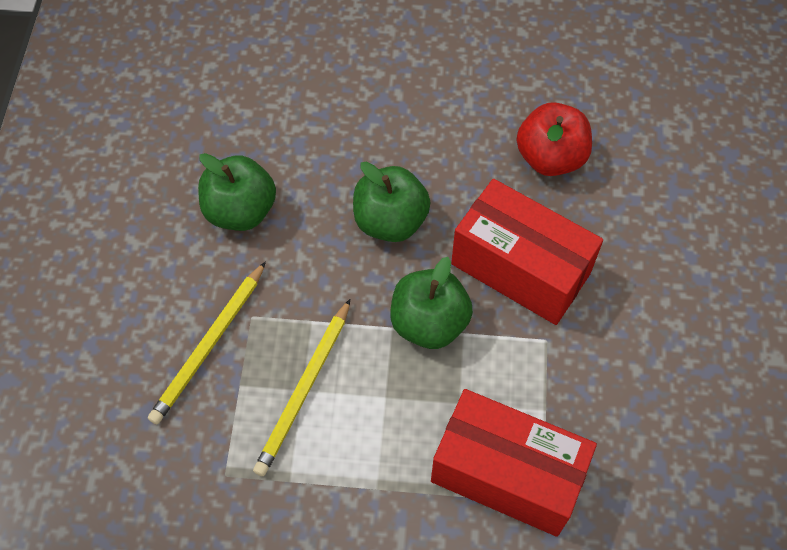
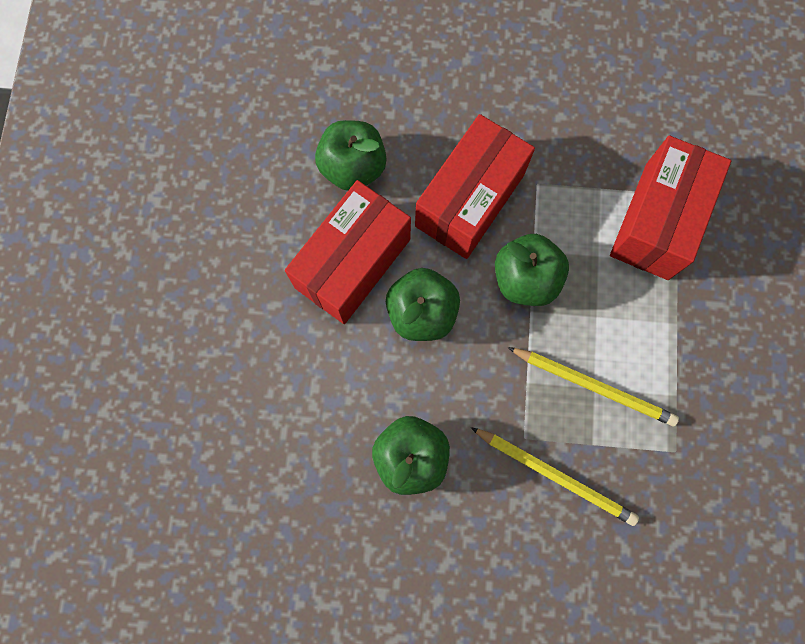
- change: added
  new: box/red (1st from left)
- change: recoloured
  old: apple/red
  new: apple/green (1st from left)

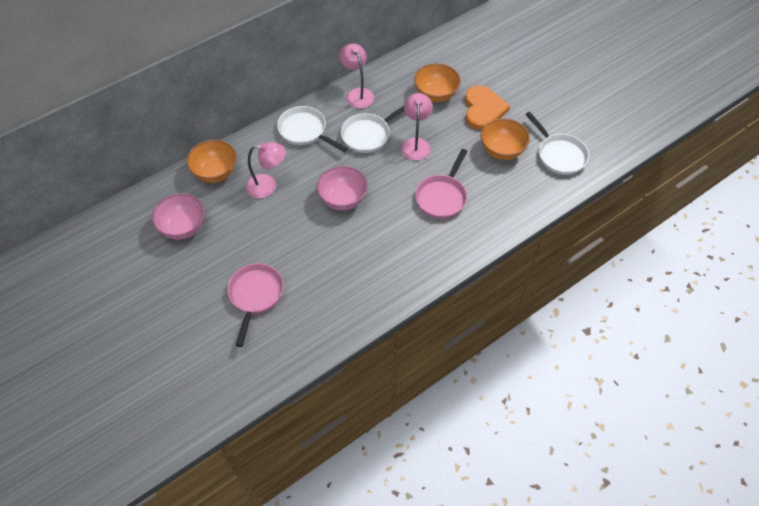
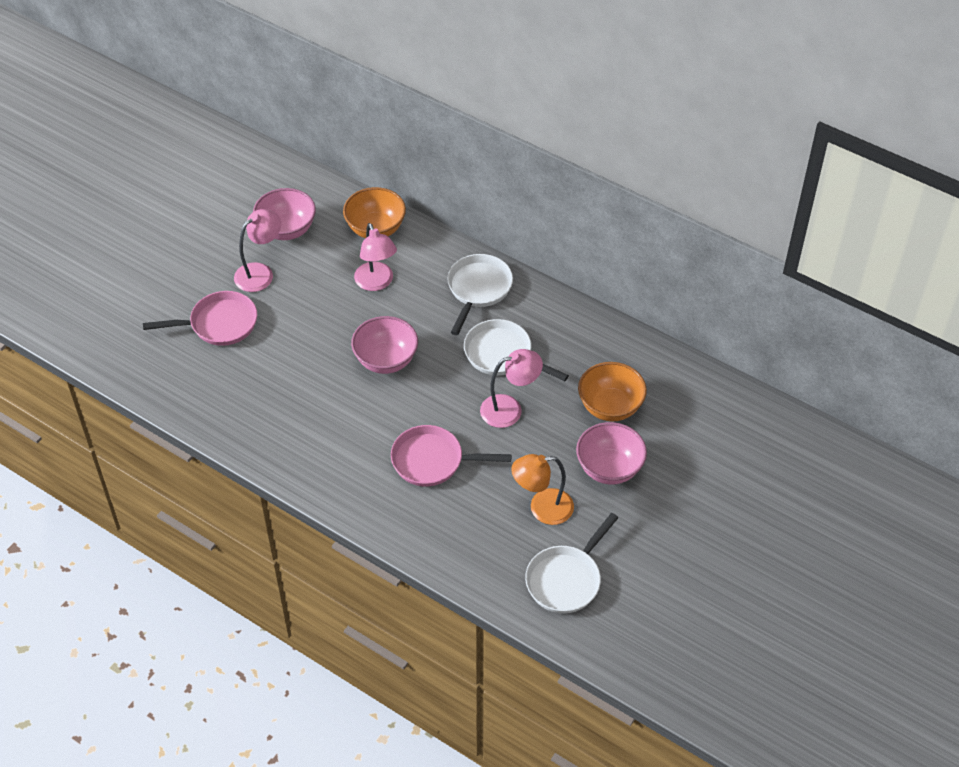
- change: moved
  old: lamp/pink (2nd from left in the first image)
  new: lamp/pink (1st from left)
- change: replaced
  old: bowl/orange (3rd from left)
  new: lamp/orange
- change: replaced
  old: heart/orange
  new: bowl/pink (3rd from left)

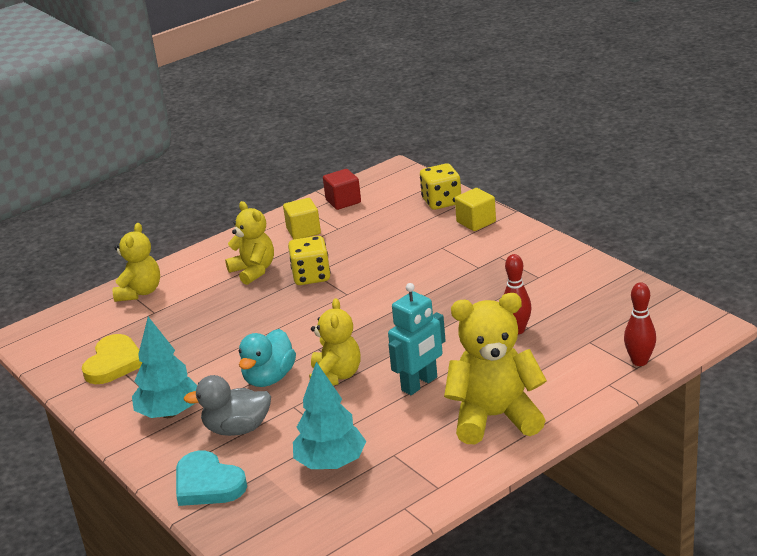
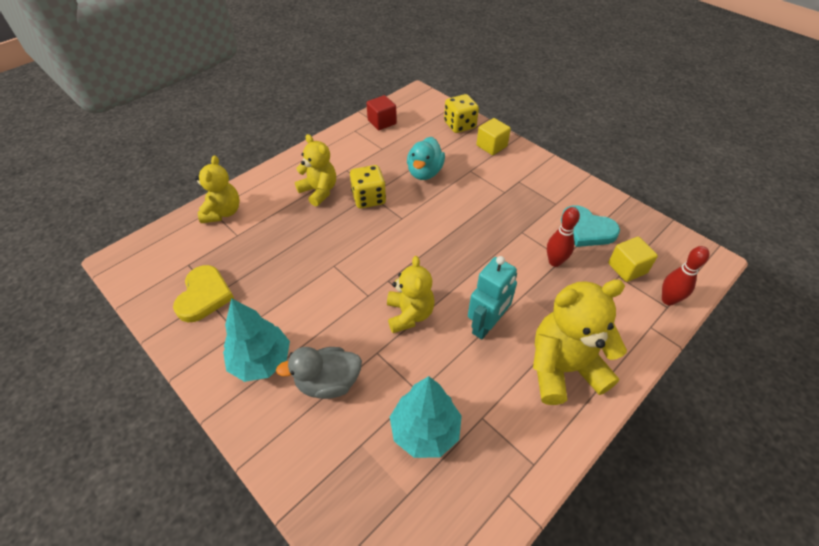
- change: moved
  old: duck/turquoise
- change: moved
  old: heart/turquoise
- change: moved
  old: cube/yellow (1st from left in the first image)
  new: cube/yellow (2nd from left)

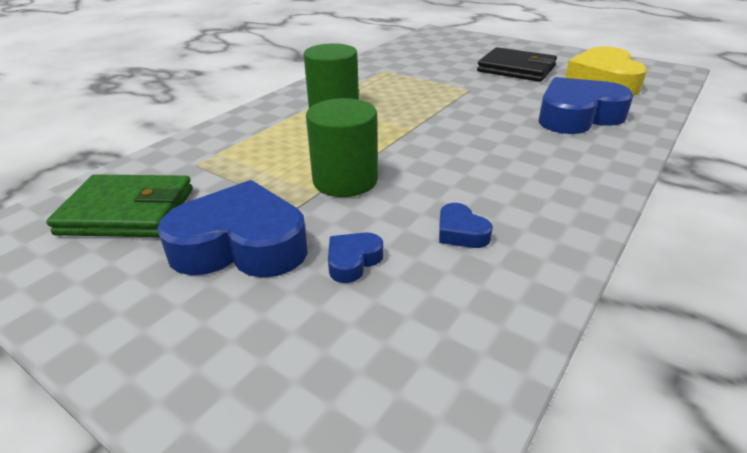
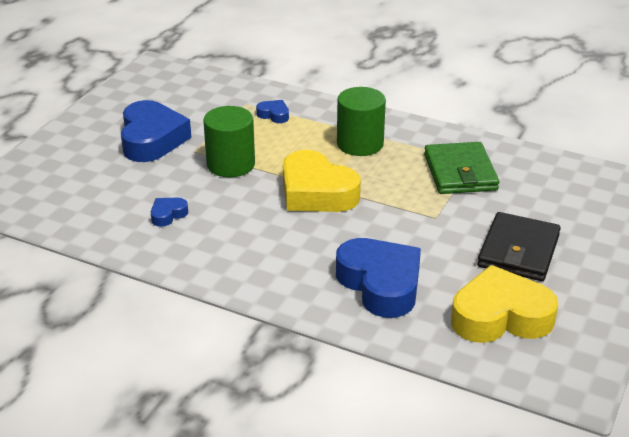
- change: moved
  old: heart/blue (2nd from left in the first image)
  new: heart/blue (3rd from left)
- change: added
  new: heart/yellow (1st from left)
- change: moved
  old: wallet/green

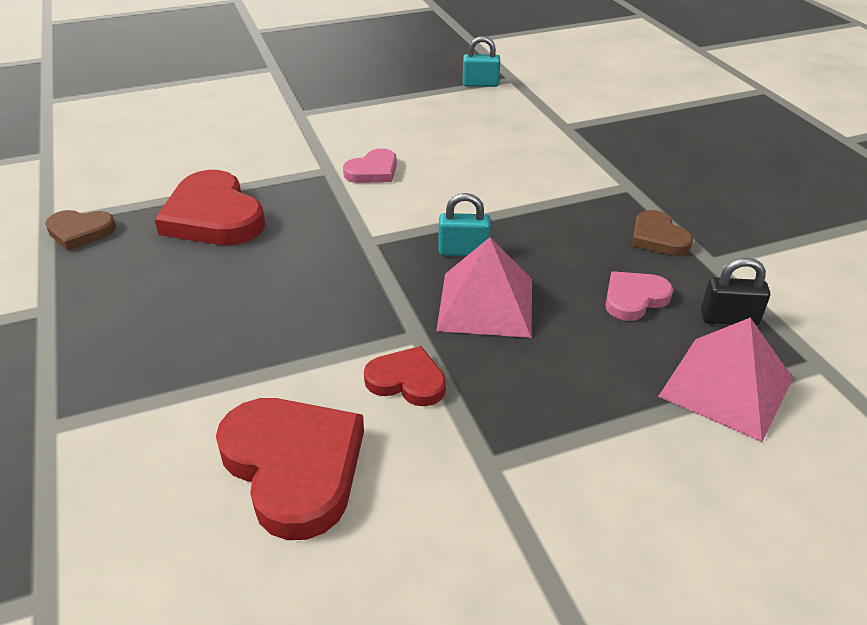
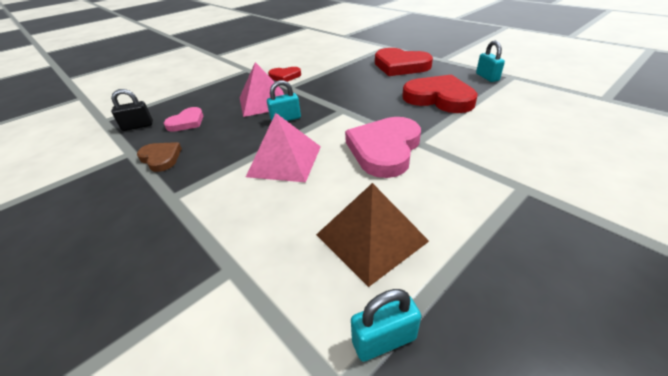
- change: moved
  old: pyramid/pink (2nd from left)
- change: added
  new: pyramid/brown
- change: resized
  old: heart/pink (1st from left in the first image)
  factor: 1.82
- change: moved
  old: heart/red (2nd from left)
- change: replaced
  old: heart/brown (1st from left)
  new: padlock/turquoise (3rd from left)

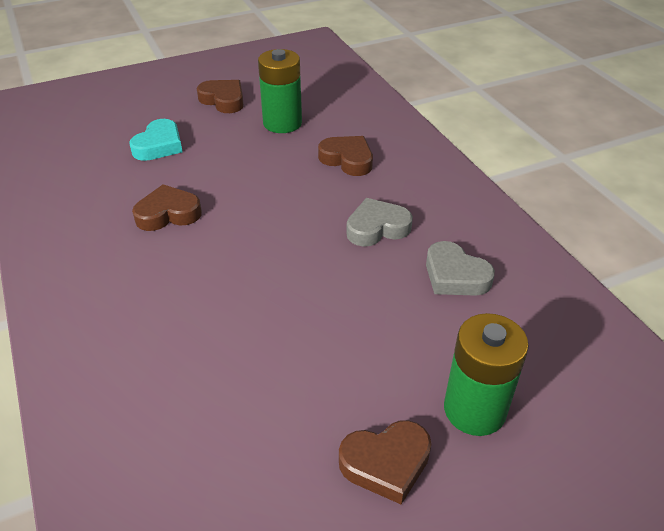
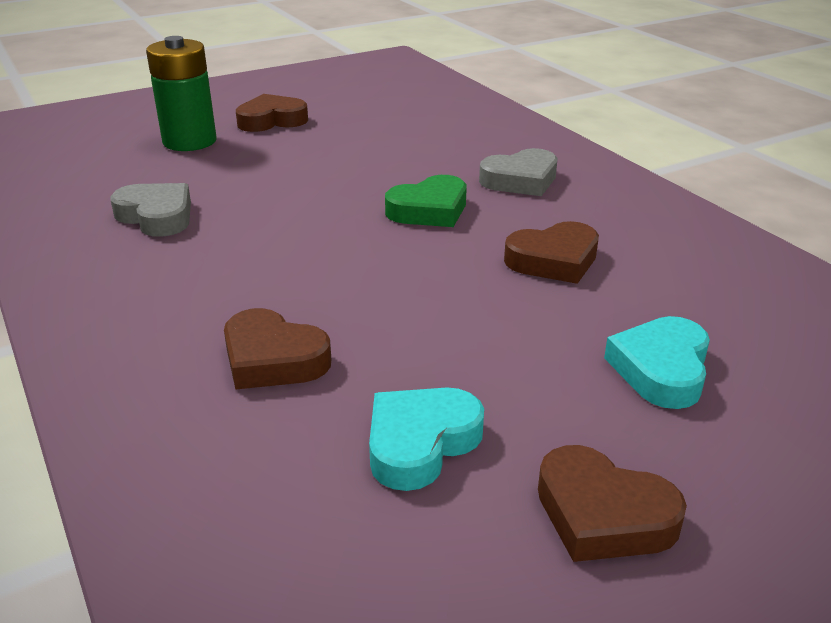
- change: replaced
  old: battery/green (1st from left)
  new: heart/turquoise (1st from left)
- change: added
  new: heart/green
- change: moved
  old: heart/grey (1st from left in the first image)
  new: heart/grey (2nd from left)

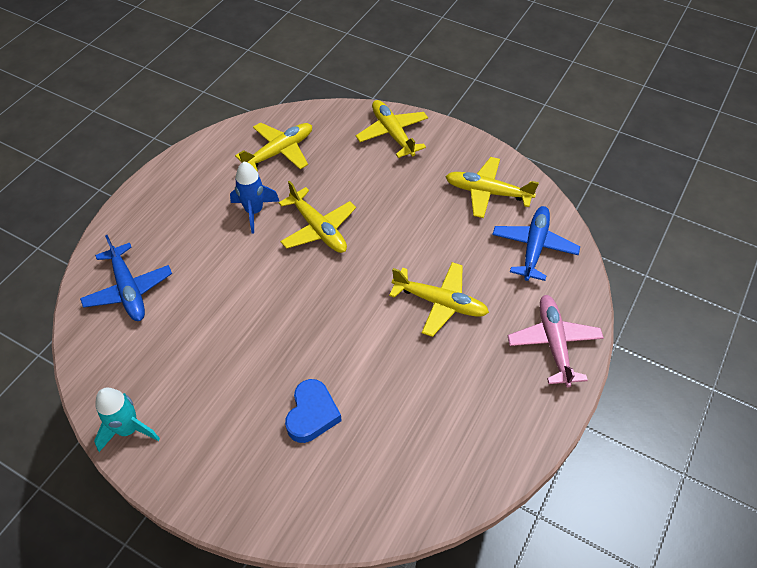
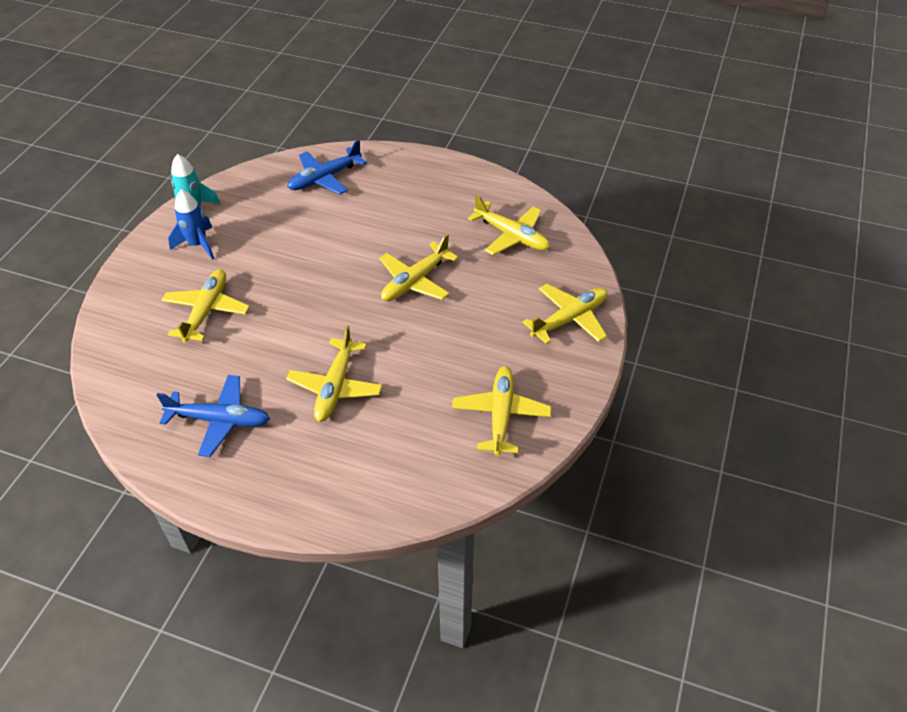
- change: moved
  old: plane/blue (2nd from left in the first image)
  new: plane/blue (1st from left)
- change: replaced
  old: heart/blue
  new: plane/yellow (1st from left)
- change: moved
  old: rocket/blue
- change: removed
  old: plane/pink

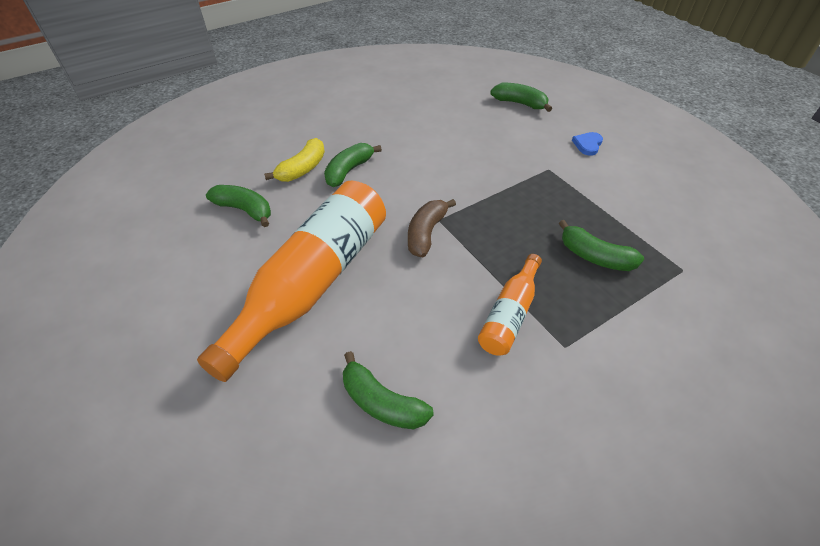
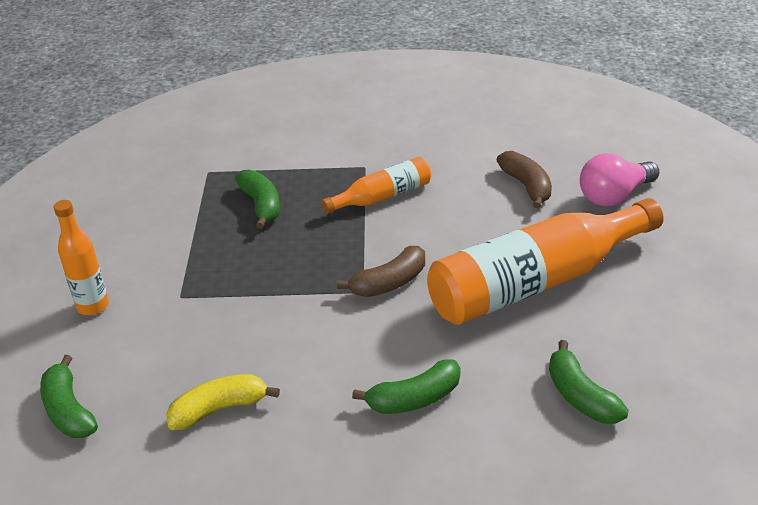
- change: replaced
  old: heart/blue
  new: bottle/orange (1st from left)
- change: moved
  old: banana/yellow
- change: recoloured
  old: banana/green (3rd from left)
  new: banana/brown (2nd from left)
- change: added
  new: light bulb/pink

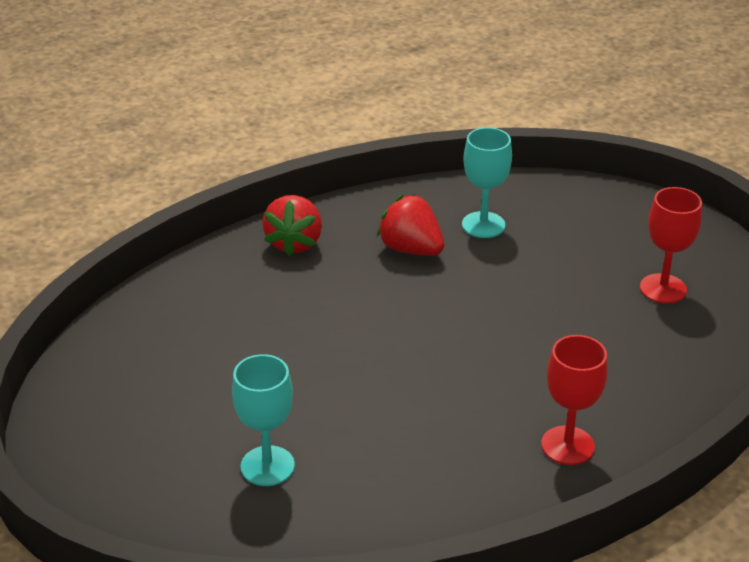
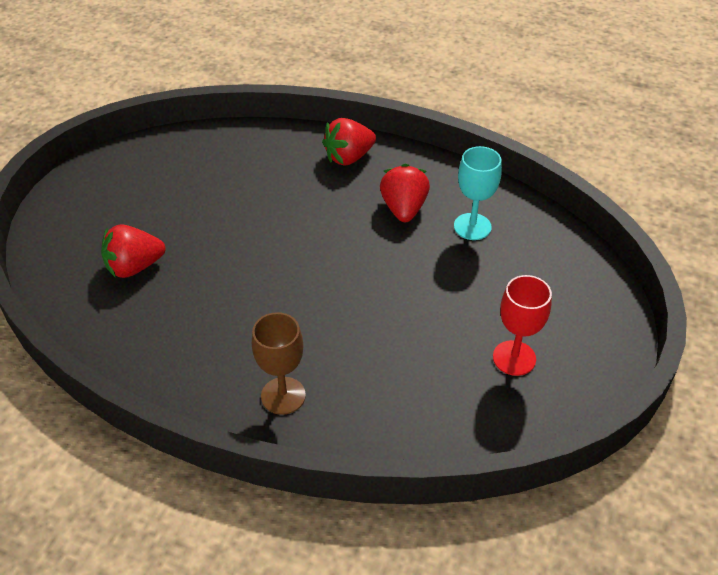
- change: replaced
  old: goblet/turquoise (1st from left)
  new: strawberry/red (1st from left)
- change: recoloured
  old: goblet/red (1st from left)
  new: goblet/brown

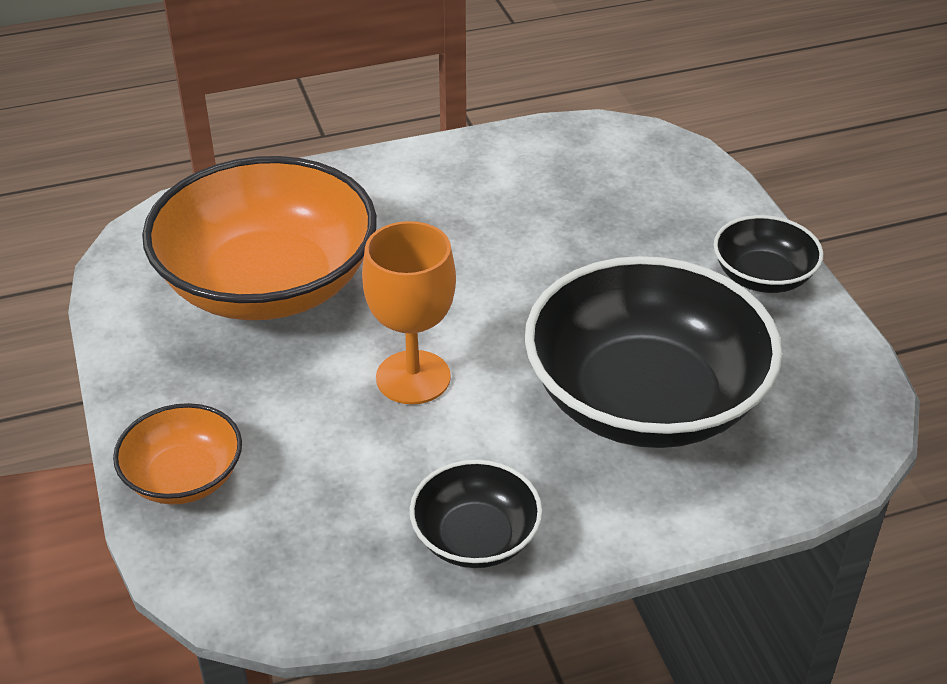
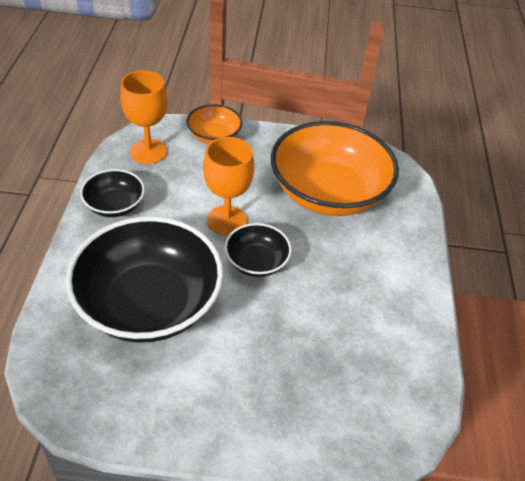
- change: added
  new: goblet/orange (1st from left)
- change: moved
  old: bowl/black (3rd from left)

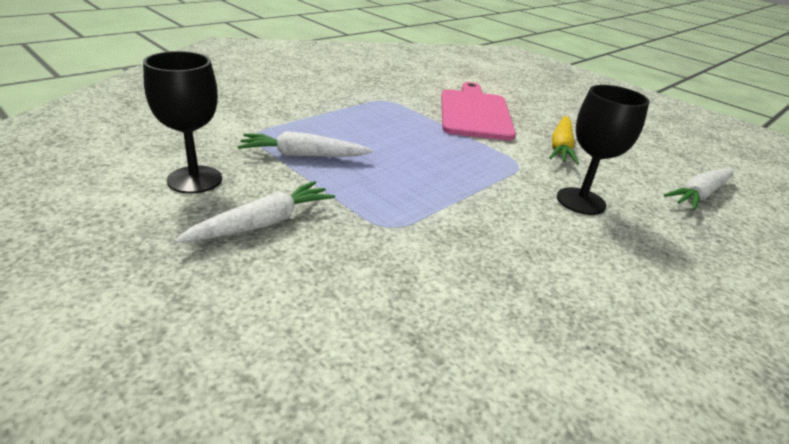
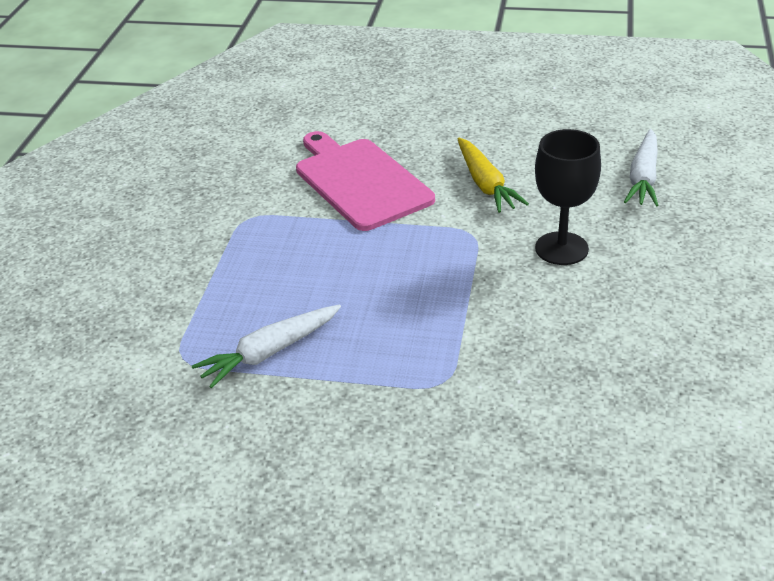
- change: removed
  old: goblet/black (1st from left)
- change: removed
  old: carrot/white (1st from left)

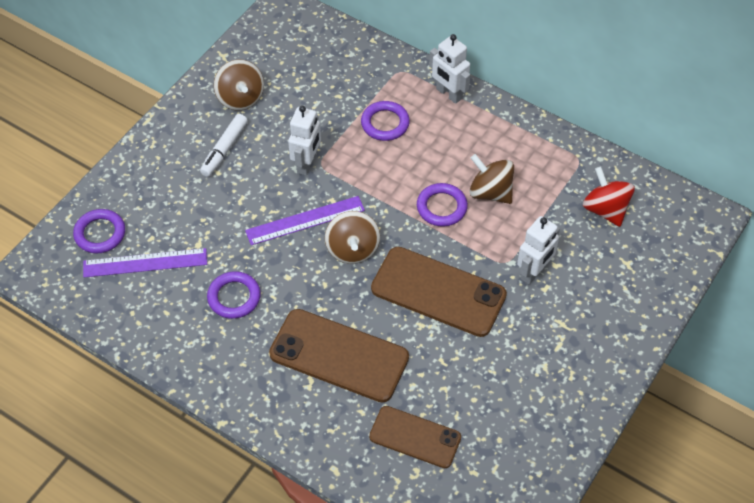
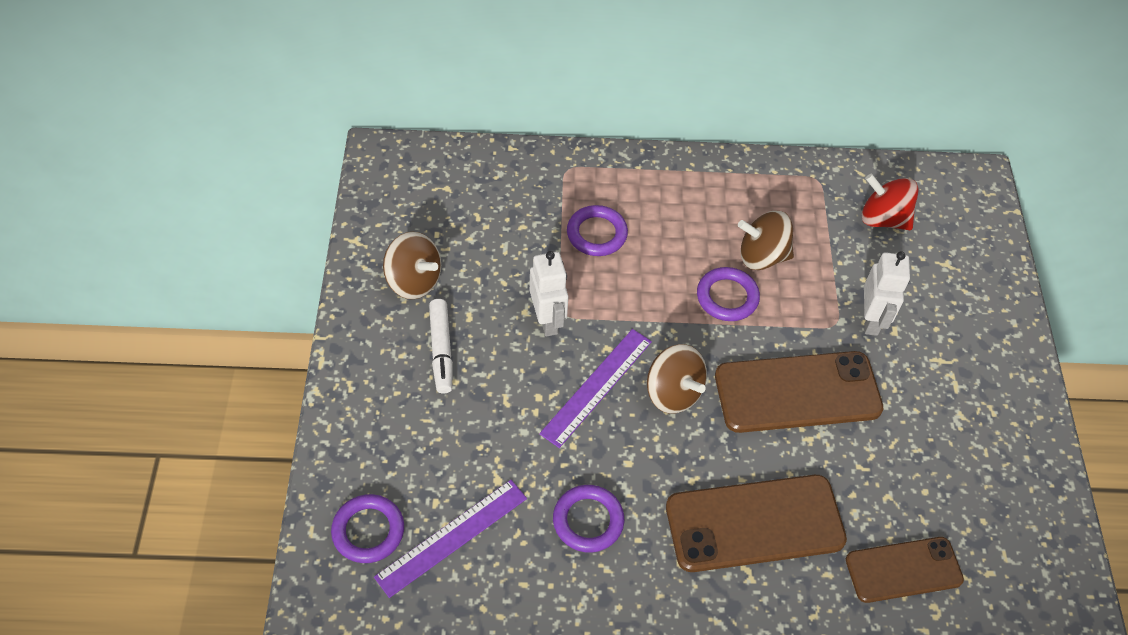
- change: removed
  old: robot/white (2nd from left)

